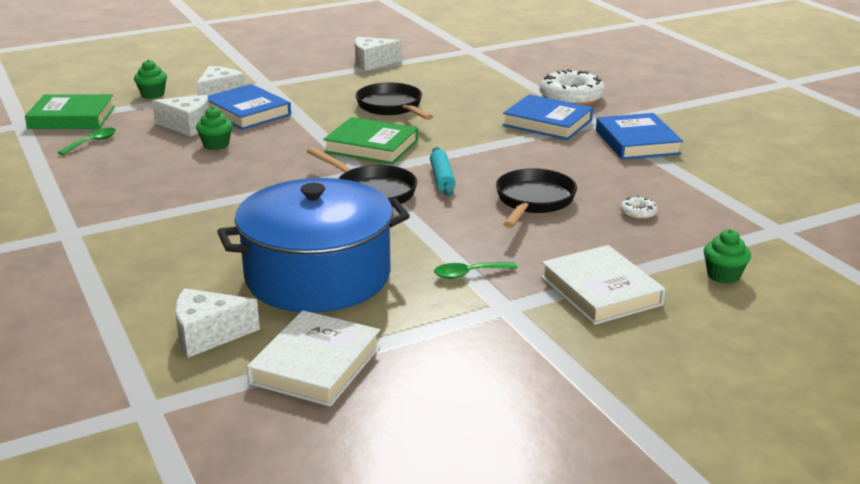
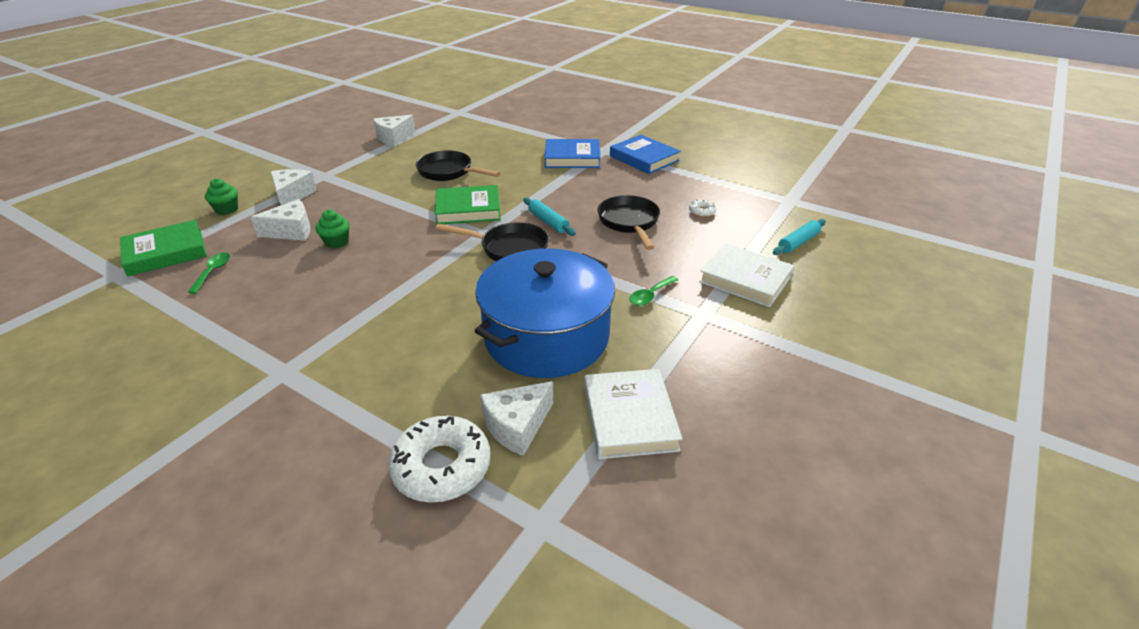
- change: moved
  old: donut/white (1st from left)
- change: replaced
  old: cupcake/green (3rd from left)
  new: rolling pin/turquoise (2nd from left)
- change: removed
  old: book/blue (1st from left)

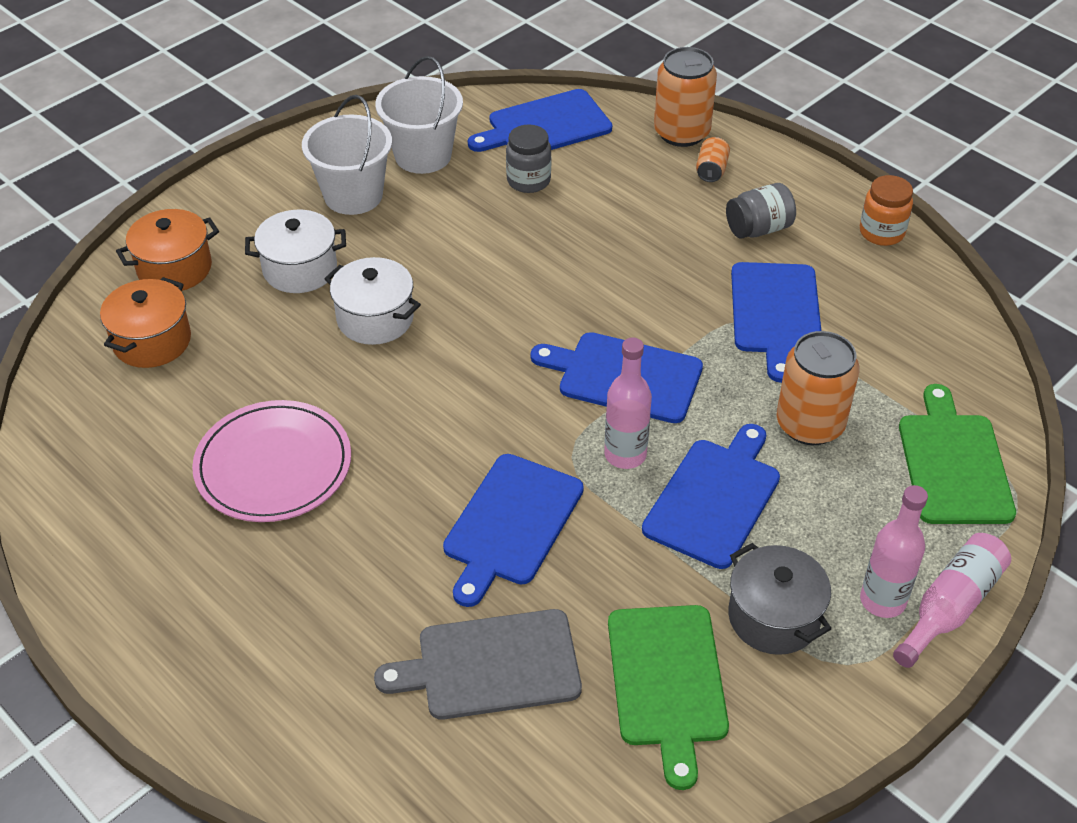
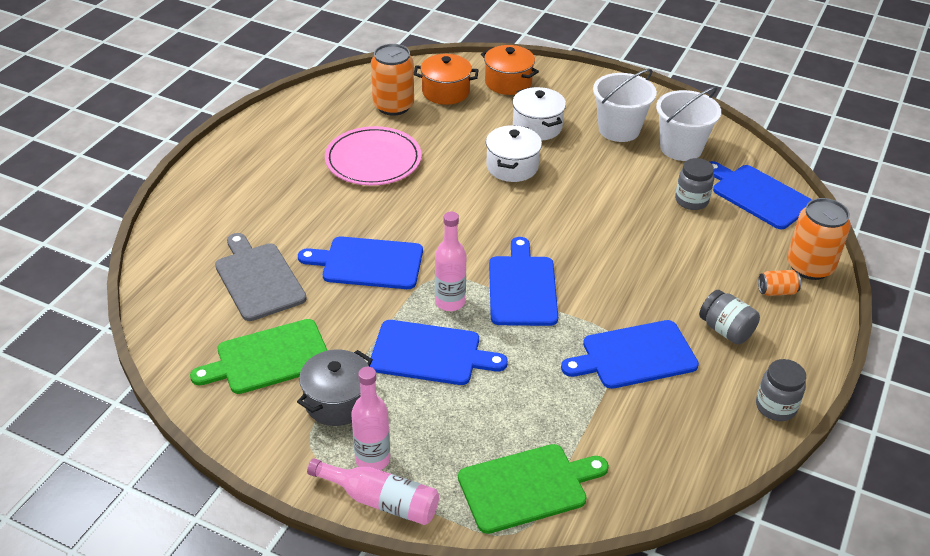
- change: moved
  old: can/orange (3rd from left in the first image)
  new: can/orange (1st from left)
- change: recoloured
  old: jar/orange
  new: jar/grey (3rd from left)

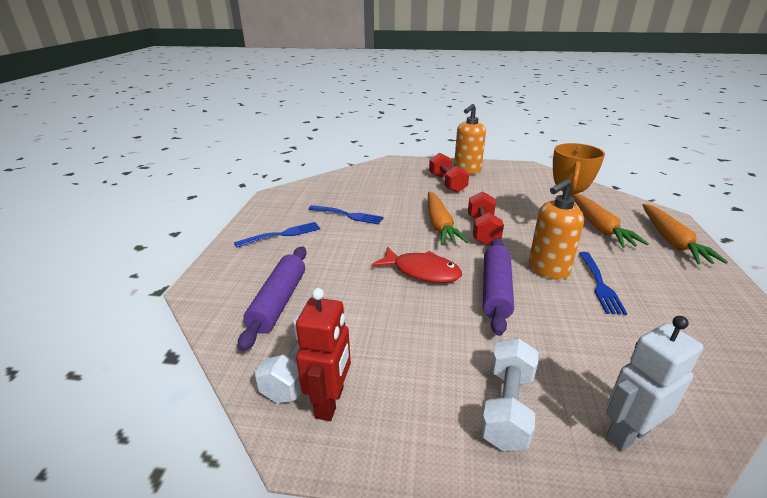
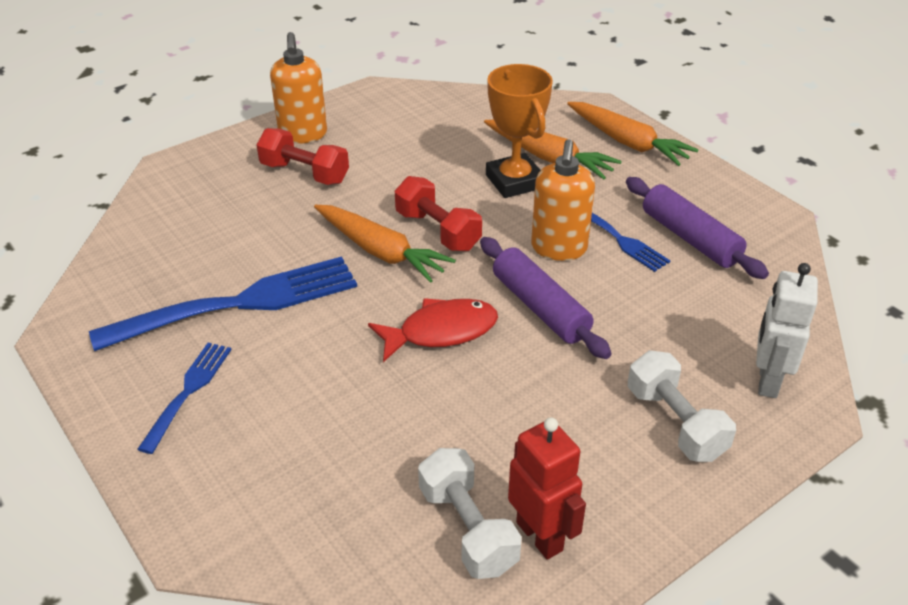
- change: resized
  old: fork/blue (2nd from left)
  factor: 1.92
- change: moved
  old: rolling pin/purple (1st from left in the first image)
  new: rolling pin/purple (2nd from left)

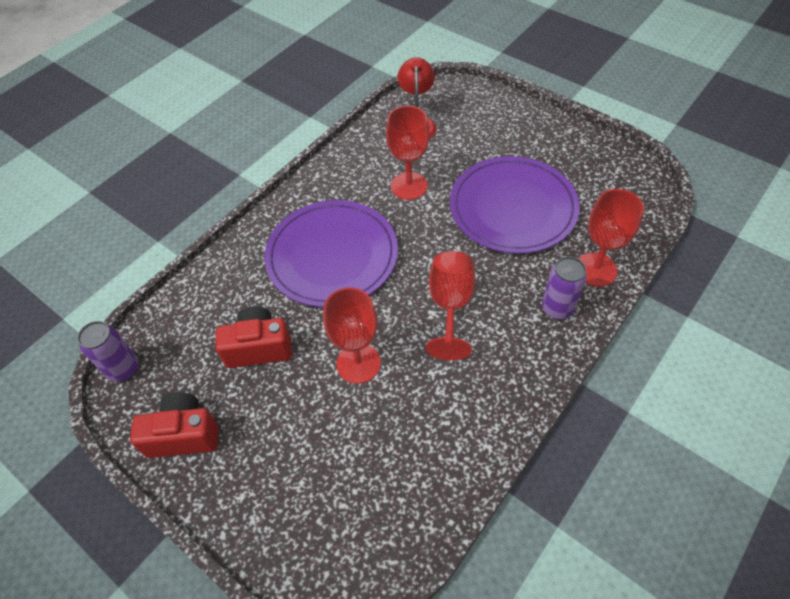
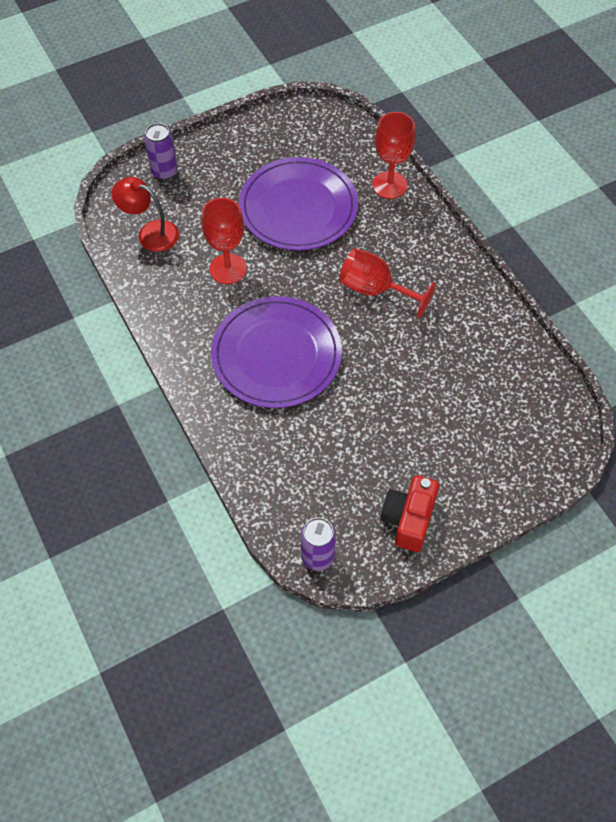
- change: moved
  old: can/purple (2nd from left in the first image)
  new: can/purple (1st from left)
- change: removed
  old: camera/red (2nd from left)
- change: removed
  old: goblet/red (1st from left)

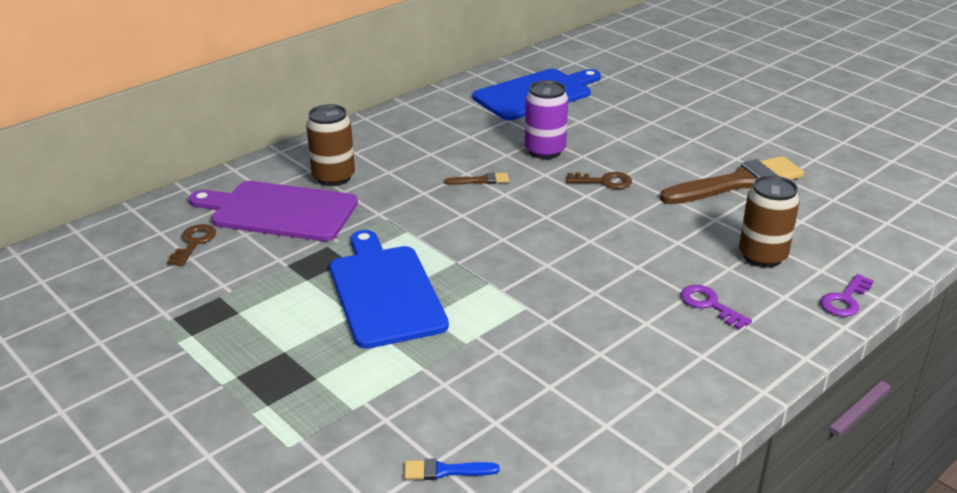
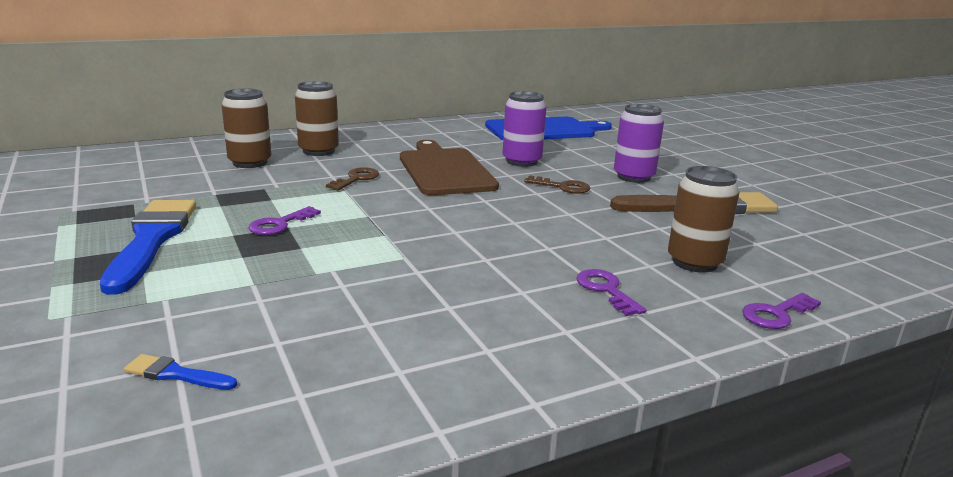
- change: added
  new: brush/blue (1st from left)
- change: replaced
  old: cutting board/purple
  new: can/brown (1st from left)
- change: replaced
  old: cutting board/blue (1st from left)
  new: key/purple (1st from left)
- change: moved
  old: key/brown (1st from left)
- change: replaced
  old: brush/brown (1st from left)
  new: cutting board/brown
- change: added
  new: can/purple (2nd from left)

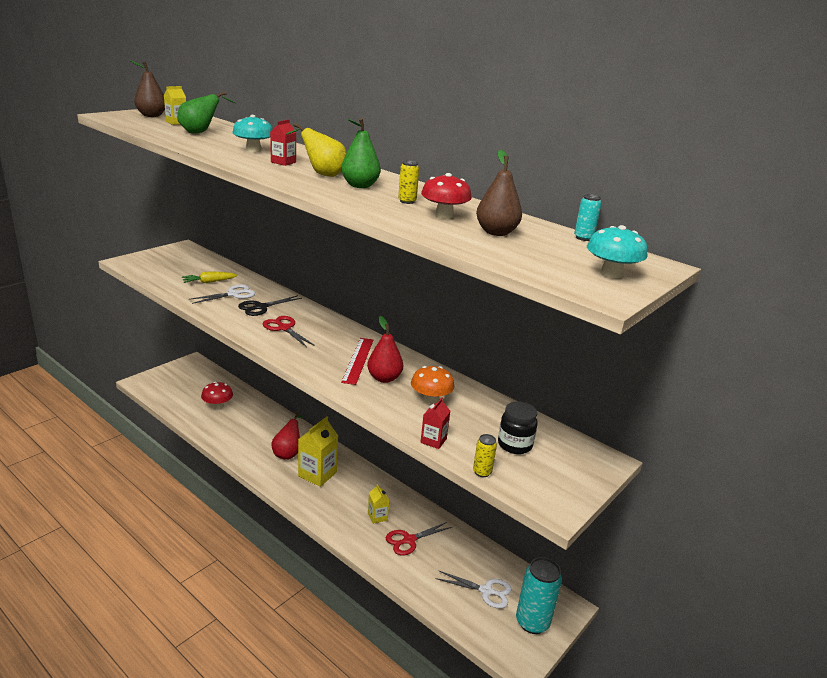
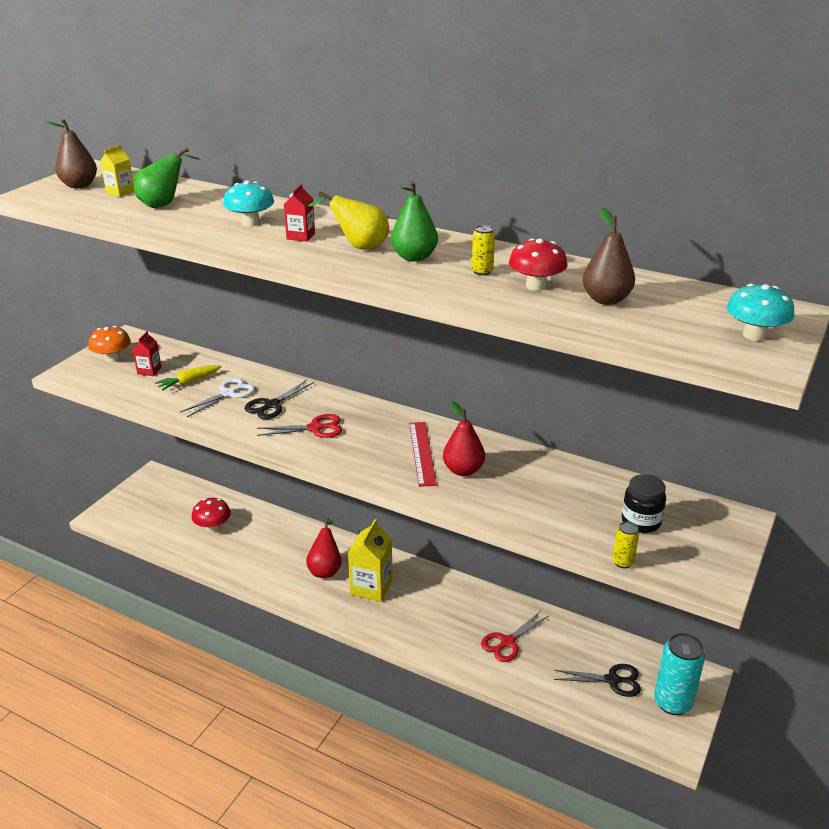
- change: moved
  old: mushroom/orange
- change: moved
  old: carton/red (2nd from left in the first image)
  new: carton/red (1st from left)
- change: turned
  old: scissors/red (1st from left)
  degrees: 135
- change: recoloured
  old: scissors/white (2nd from left)
  new: scissors/black (2nd from left)
- change: removed
  old: carton/yellow (3rd from left)
- change: removed
  old: can/turquoise (2nd from left)

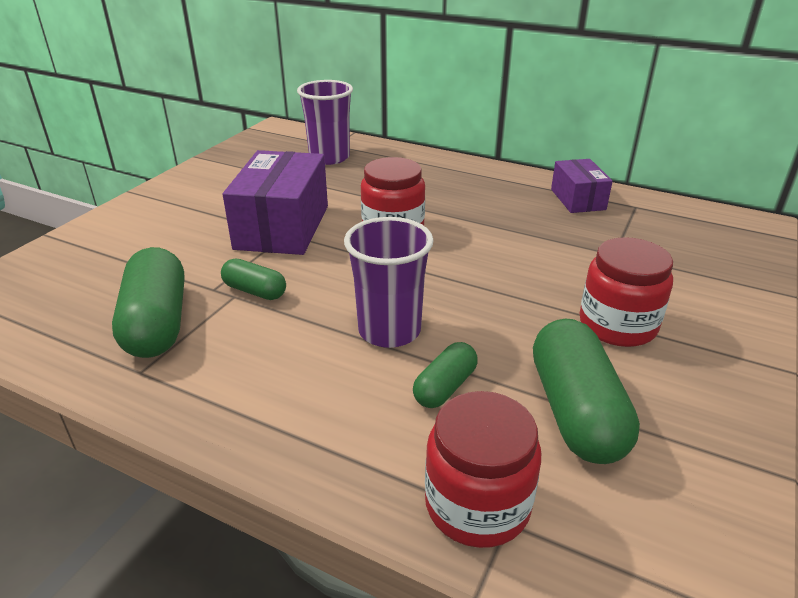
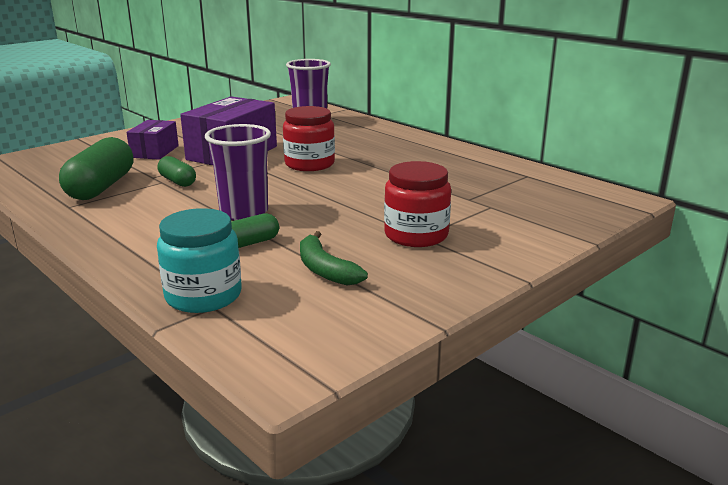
- change: moved
  old: box/purple (2nd from left in the first image)
  new: box/purple (1st from left)
- change: recoloured
  old: jar/red (2nd from left)
  new: jar/turquoise
- change: replaced
  old: capsule/green (4th from left)
  new: banana/green

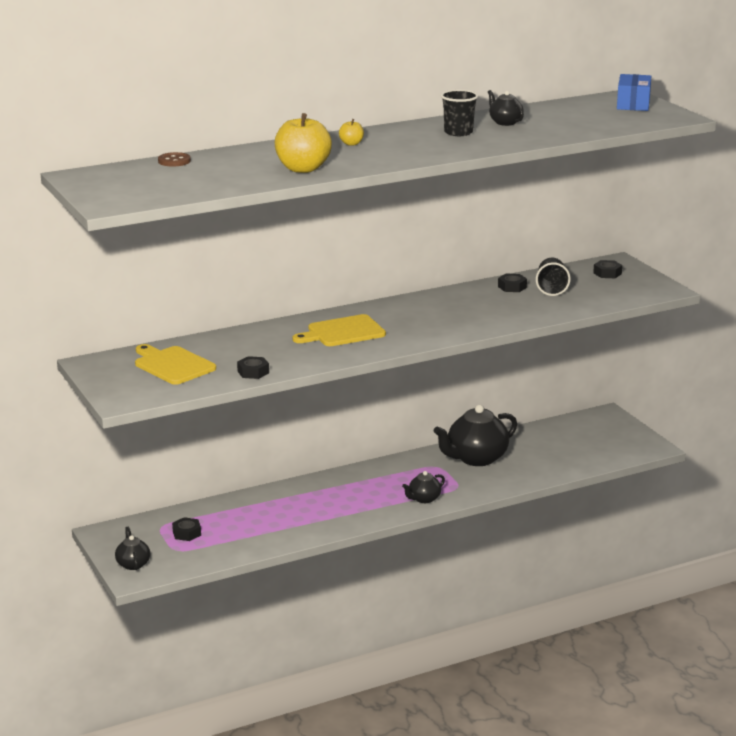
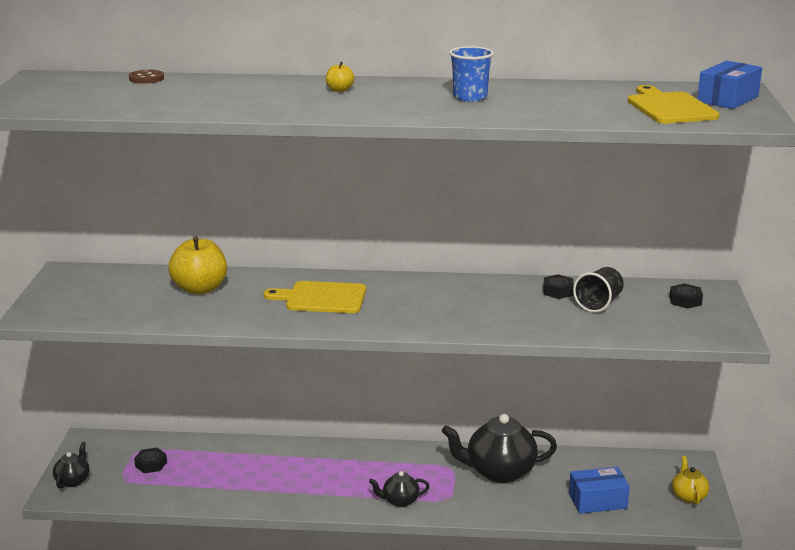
- change: moved
  old: apple/yellow (1st from left)
- change: recoloured
  old: cup/black (1st from left)
  new: cup/blue
- change: added
  new: box/blue (1st from left)
- change: moved
  old: cutting board/yellow (1st from left in the first image)
  new: cutting board/yellow (2nd from left)
- change: added
  new: teapot/yellow
- change: removed
  old: nut/black (2nd from left)
- change: removed
  old: teapot/black (4th from left)

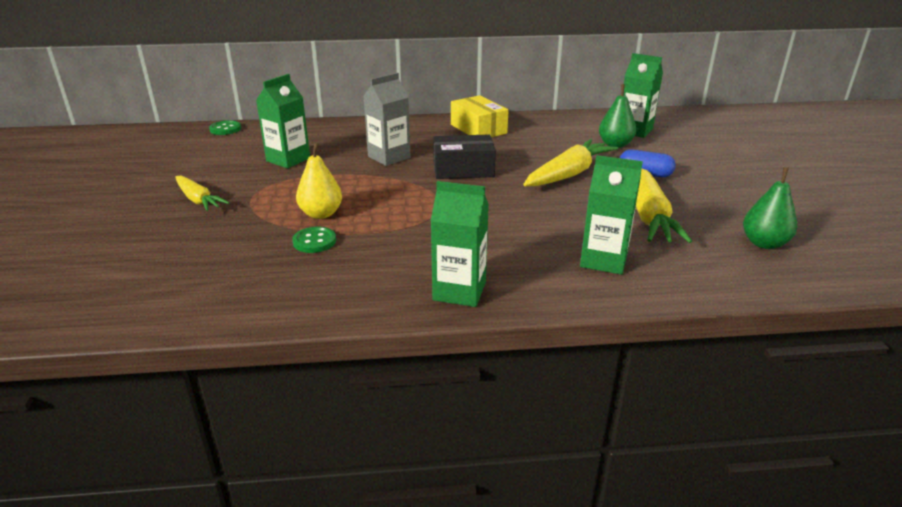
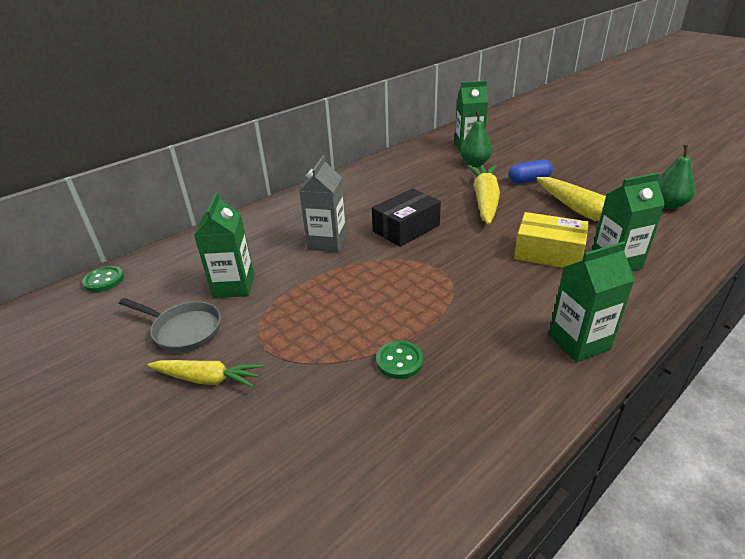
- change: added
  new: pan/grey
- change: moved
  old: box/yellow
- change: removed
  old: pear/yellow

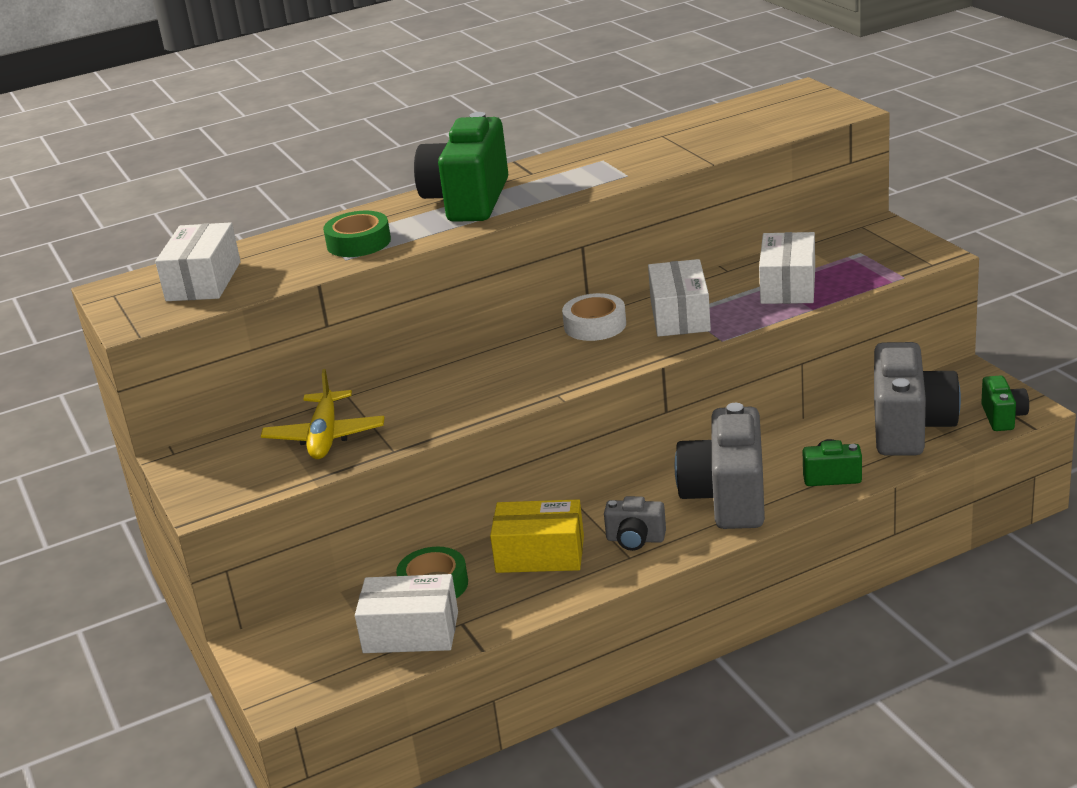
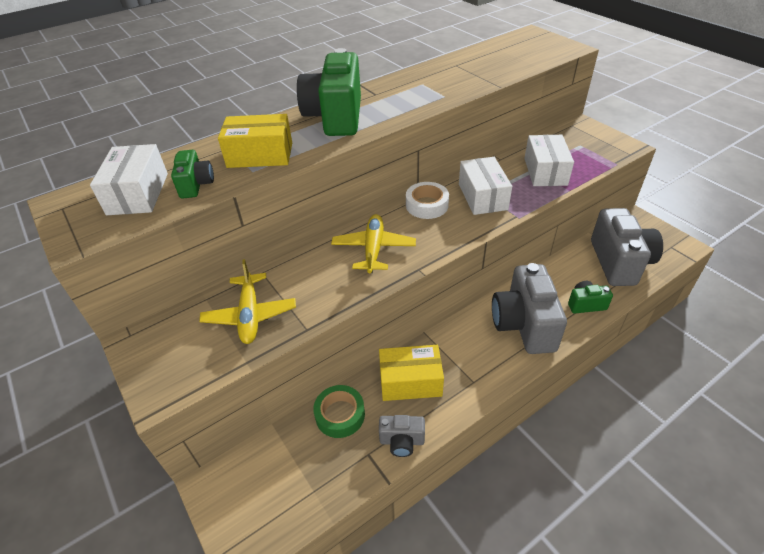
- change: moved
  old: camera/green (3rd from left in the first image)
  new: camera/green (1st from left)
- change: replaced
  old: tape/green (1st from left)
  new: box/yellow (1st from left)
- change: added
  new: plane/yellow (2nd from left)
- change: moved
  old: camera/grey (1st from left)
- change: removed
  old: box/white (2nd from left)

